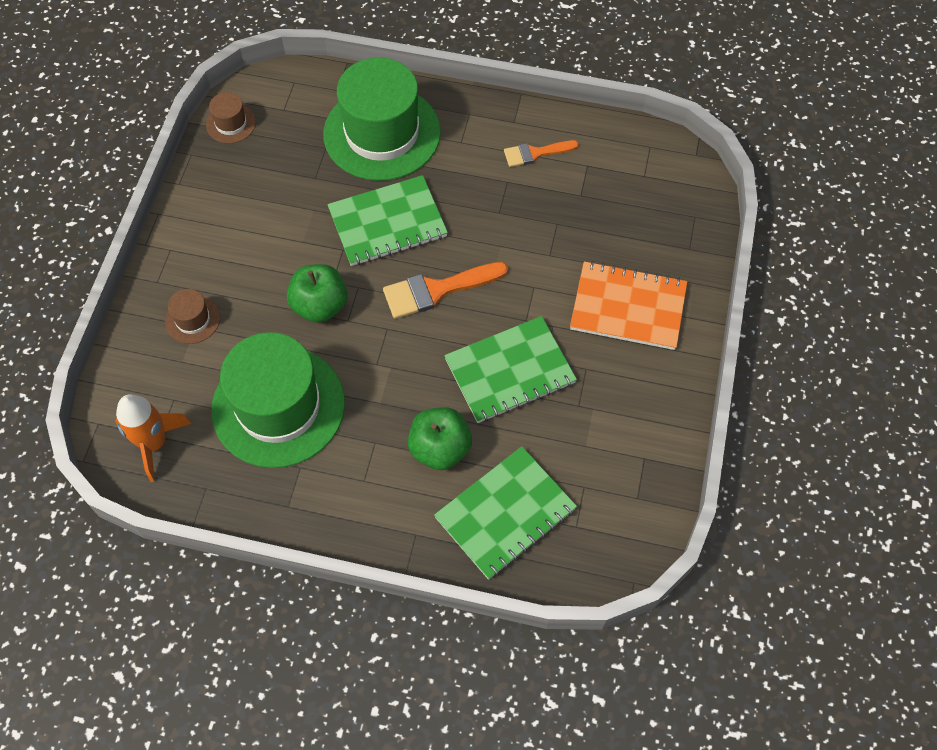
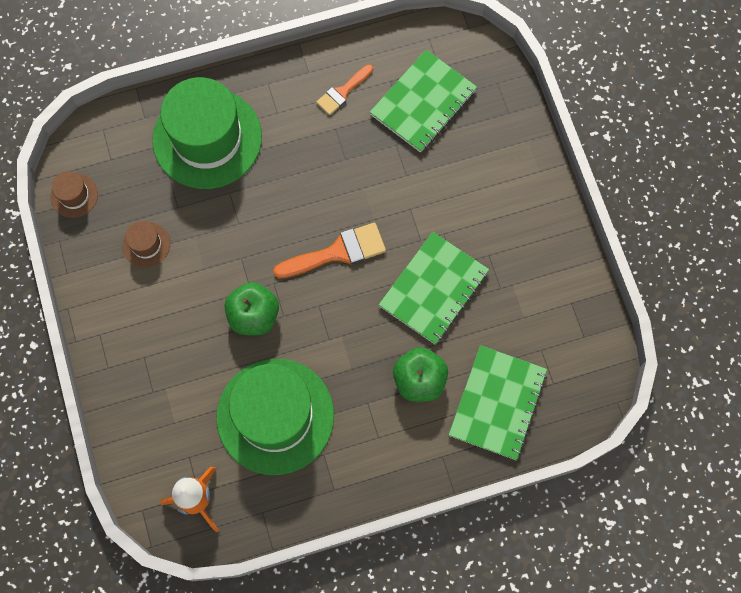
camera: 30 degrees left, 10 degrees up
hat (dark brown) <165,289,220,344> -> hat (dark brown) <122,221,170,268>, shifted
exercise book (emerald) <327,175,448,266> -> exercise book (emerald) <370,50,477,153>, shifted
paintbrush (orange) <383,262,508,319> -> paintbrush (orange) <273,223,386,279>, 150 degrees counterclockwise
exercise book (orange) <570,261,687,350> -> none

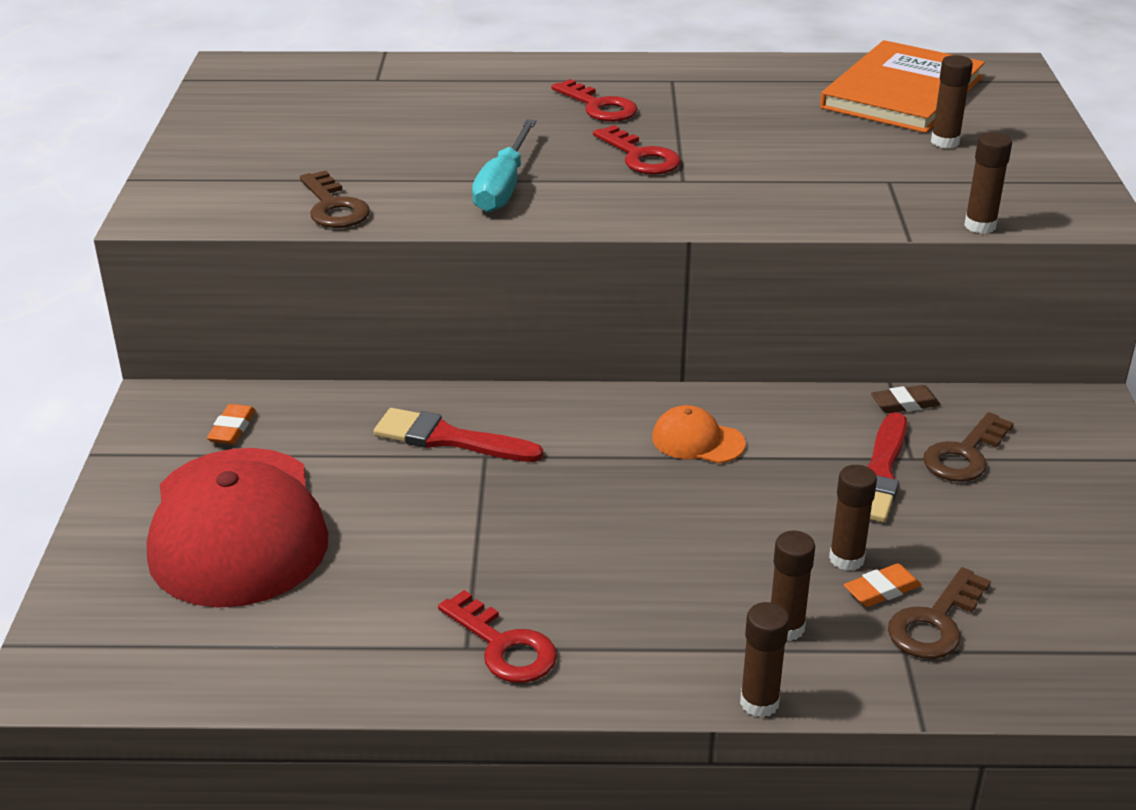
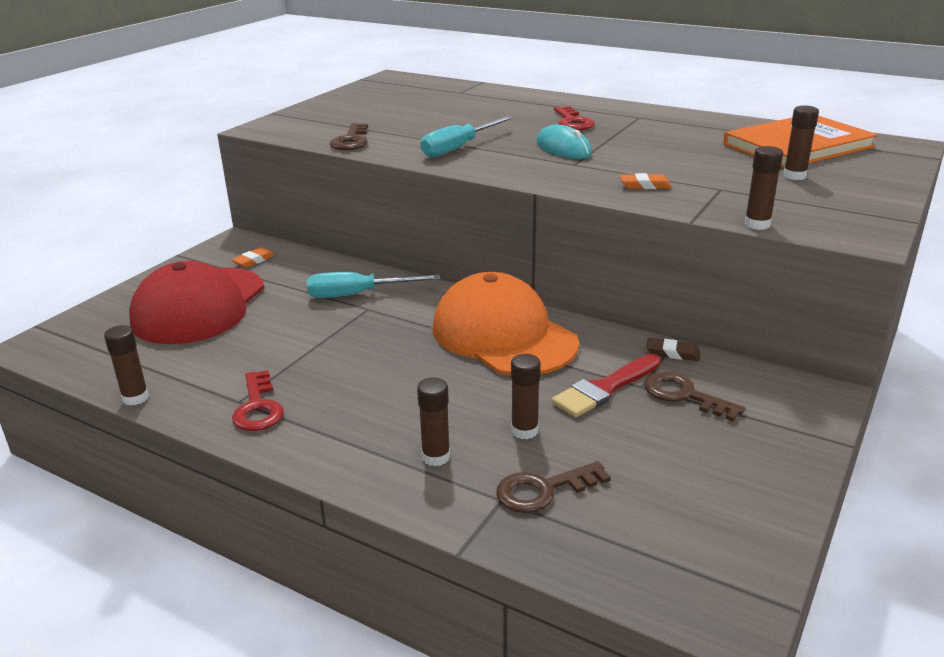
camera: 30 degrees right, 5 degrees down
paintbrush (red) <374,408,543,462> -> screwdriver (teal) <307,272,441,298>
door key (red) <593,125,681,175> -> mouse (teal) <536,125,592,159>
peaked cap (orange) <652,405,746,463> -> peaked cap (orange) <433,272,579,375>, x2.35
glue (dark brown) <740,602,789,718> -> glue (dark brown) <104,325,149,406>, shifted
eraser (orange) <844,563,921,607> -> eraser (orange) <620,173,672,189>, shifted
door key (dark brown) <923,412,1014,482> -> door key (dark brown) <644,372,745,422>, 60 degrees clockwise

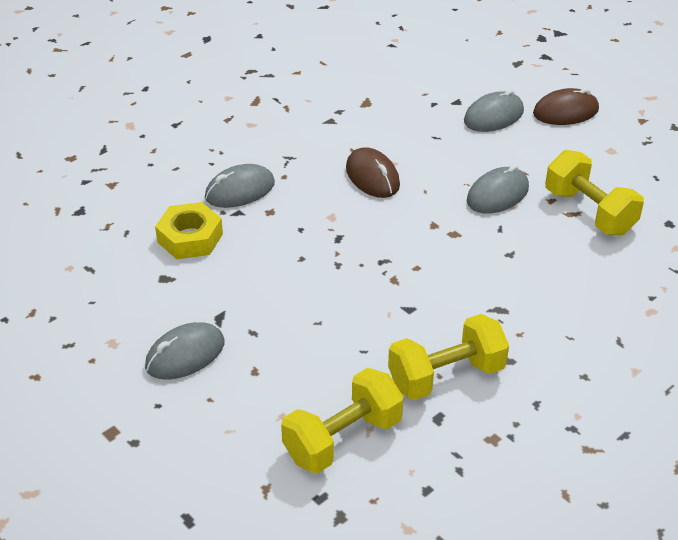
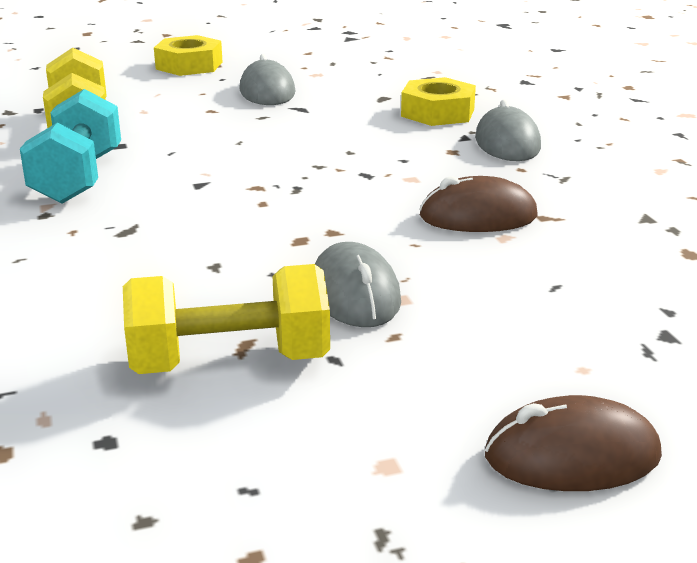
camera: 115 degrees right, 15 degrees down
free weight (golden) <388,314,509,400> -> free weight (teal) <20,89,121,204>
mouse (grey) <464,89,524,132> -> none
mouse (dark brown) <533,88,599,125> -> mouse (dark brown) <485,395,662,491>, 75 degrees clockwise
none -> hexagon nut (golden) <154,35,223,76>

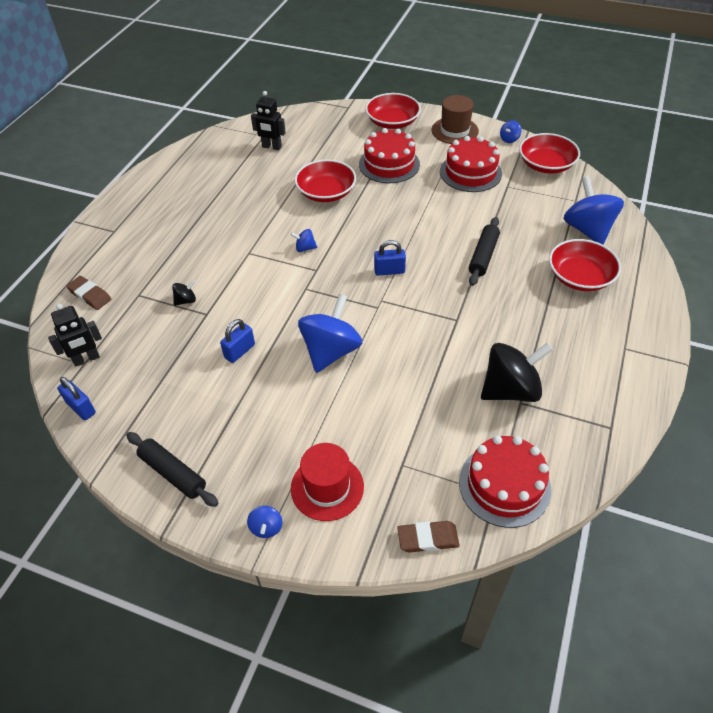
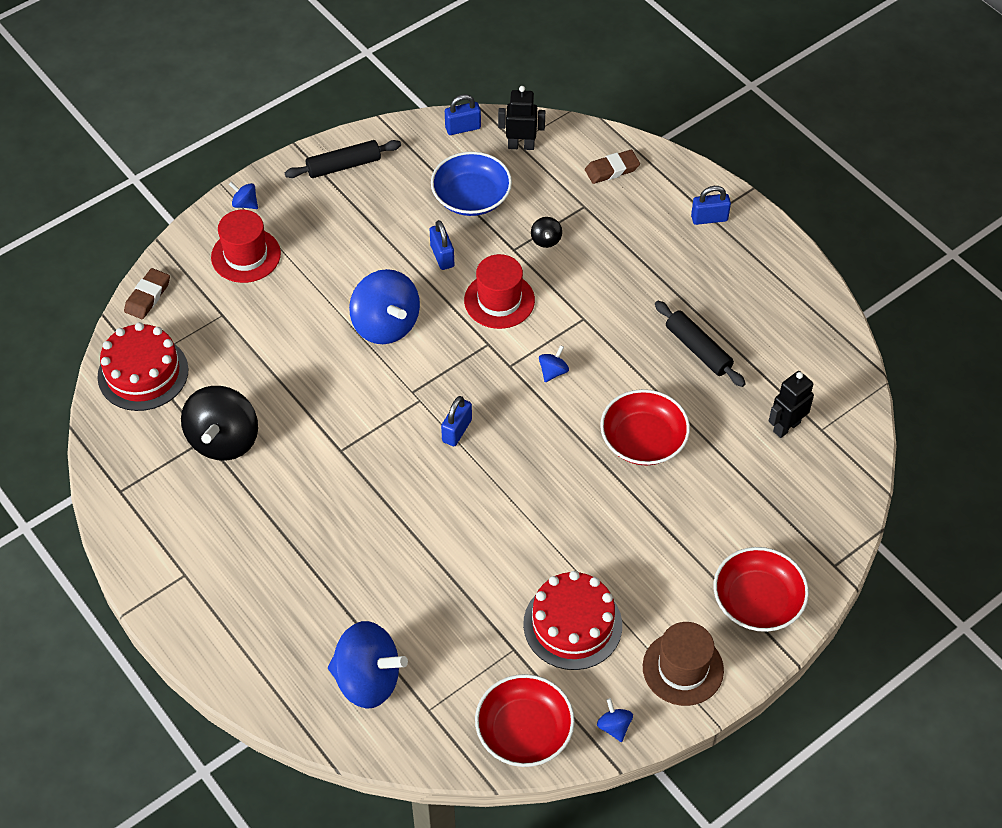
camera: 120 degrees right, 5 degrees up
robot (ebony) <48,304,102,366> -> robot (ebony) <498,86,545,150>, 90 degrees clockwise
cake (red) <359,128,420,183> -> none
pastry roller (ebony) <469,217,500,286> -> pastry roller (ebony) <655,301,746,387>, shifted
serving bowl (red) <549,239,621,291> -> none
none -> serving bowl (cobalt) <431,151,512,216>
none -> hat (red) <464,254,535,329>
none -> padlock (cobalt) <691,186,731,225>

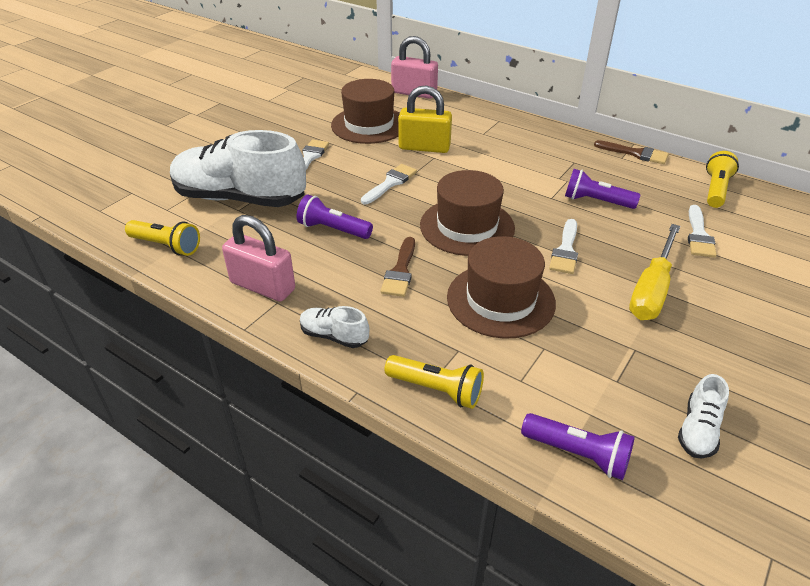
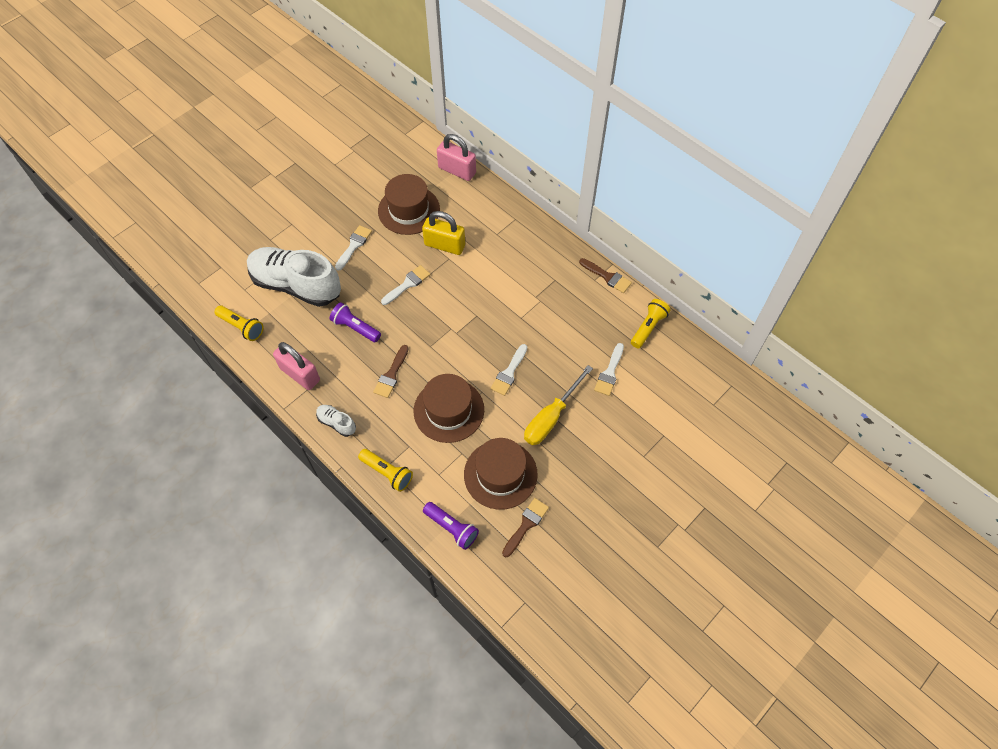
camera: 10 degrees right, 20 degrees up
hat (dark brown) <420,170,515,256> -> hat (dark brown) <464,438,538,510>, shifted
flashlight (violet) <565,169,640,209> -> none
shoe (pure white) <678,374,729,459> -> paintbrush (dark brown) <502,498,549,557>

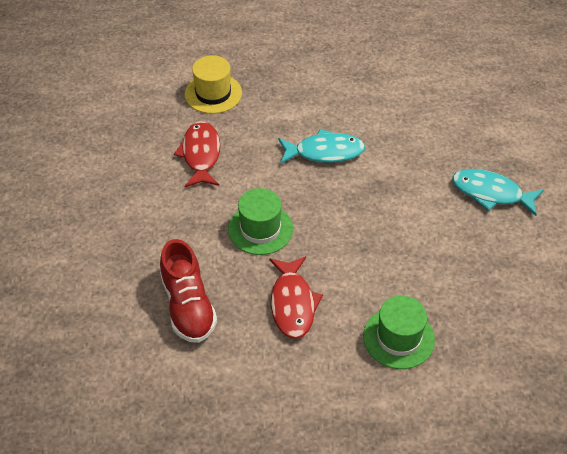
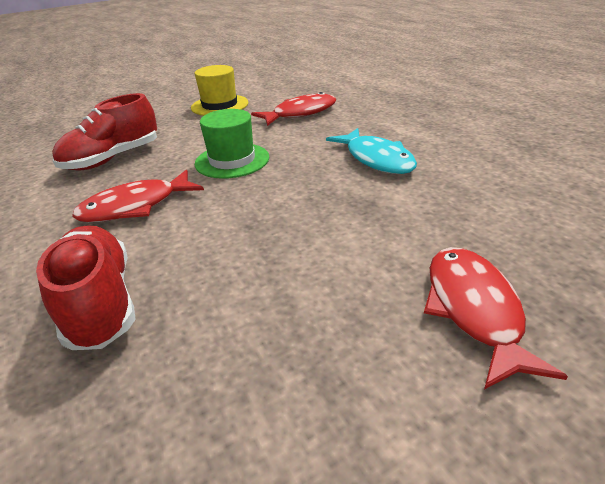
camera: 65 degrees right, 15 degrees down
hat (golden) <185,55,242,114> -> hat (golden) <191,65,248,116>, shifted
hat (emerald) <363,296,435,369> -> shoe (red) <36,225,136,350>
fish (teal) <452,169,544,216> -> fish (red) <424,247,568,390>

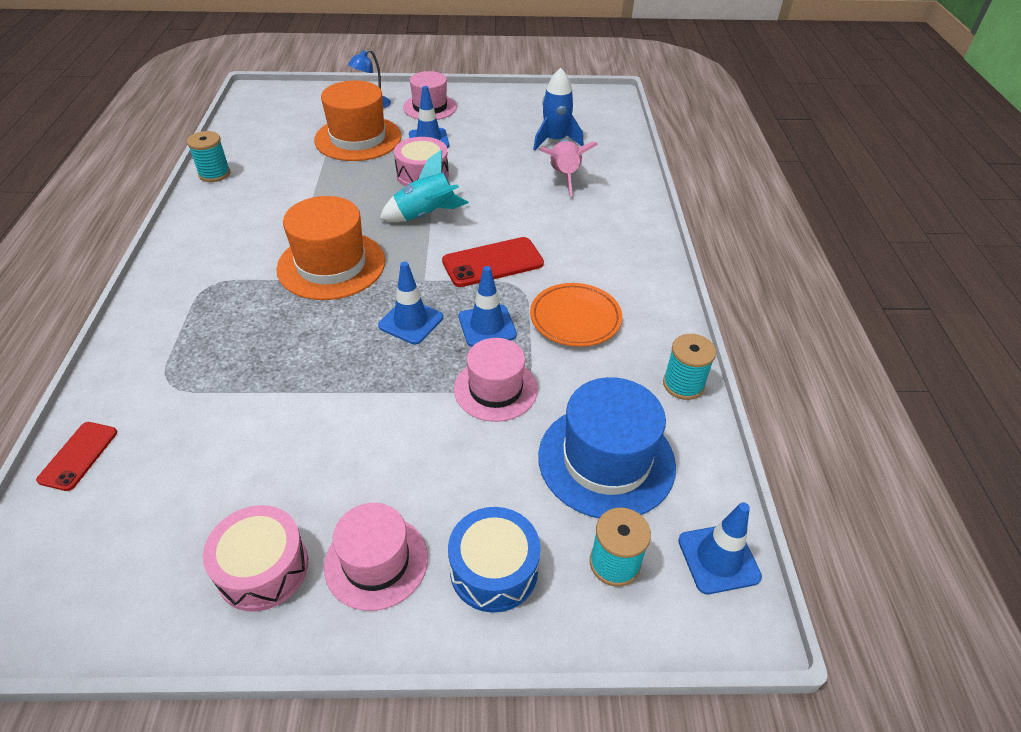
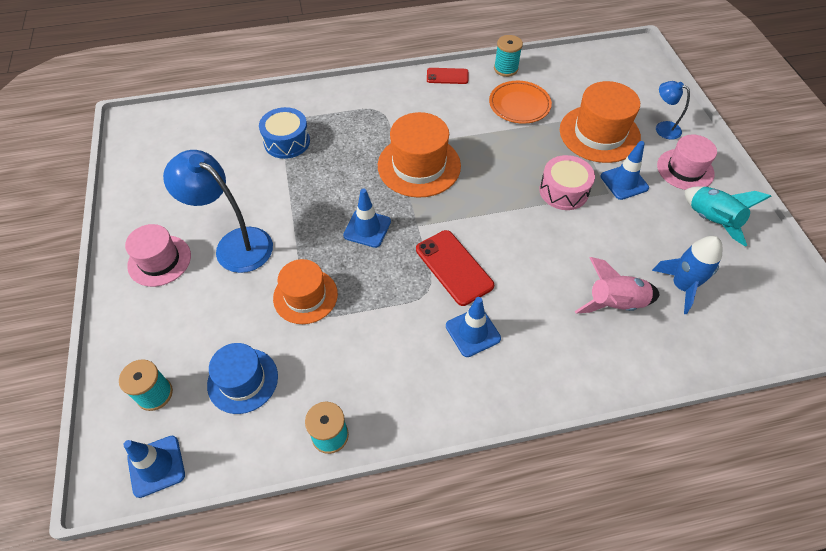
camera: 80 degrees right, 10 degrees up
phone (red) <36,422,117,491> -> phone (red) <427,68,468,84>, shifted
drum (rose-pink) <203,505,308,612> -> none
rocket (teal) <380,149,469,222> -> rocket (teal) <684,186,771,247>, shifted
drum (cobalt) <448,507,541,613> -> drum (cobalt) <259,107,310,159>, shifted
hat (rose-pink) <454,338,538,422> -> hat (orange) <273,259,338,324>
road cone (cobalt) <459,266,517,347> -> road cone (cobalt) <446,297,501,357>, shifted
dinner plate (orange) <530,283,622,347> -> dinner plate (orange) <489,81,552,124>, shifted
hat (cobalt) <538,377,676,518> -> hat (cobalt) <207,343,278,414>, x0.66
none -> reading lamp (cobalt) <163,150,273,273>

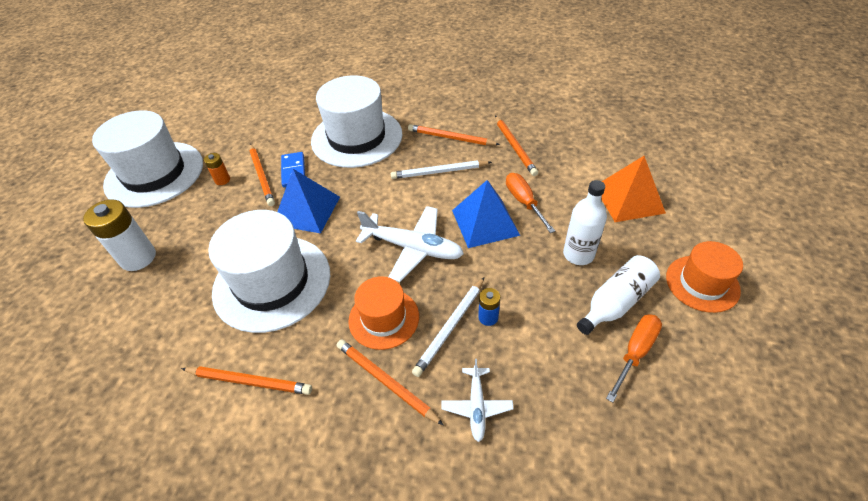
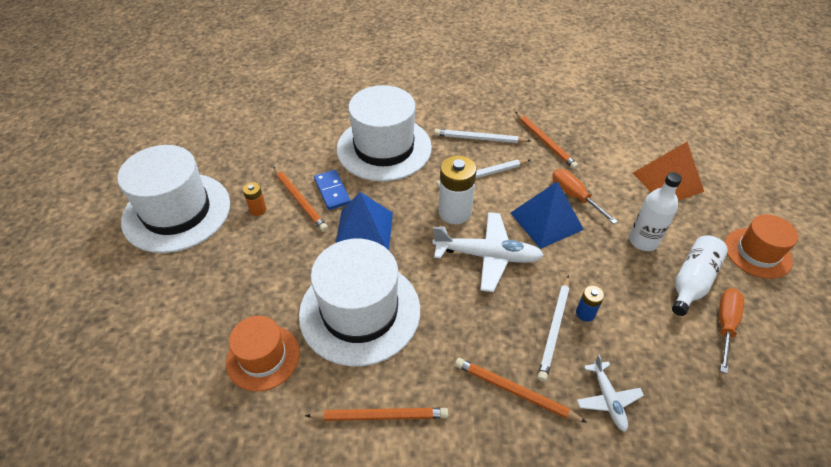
camera: 15 degrees left, 0 degrees up
AA battery (pure white) <83,199,156,271> -> AA battery (pure white) <439,155,477,224>, shifted
hat (orange) <348,276,419,350> -> hat (orange) <226,316,300,391>, shifted
pencil (orange) <408,124,500,145> -> pencil (pure white) <434,129,531,143>

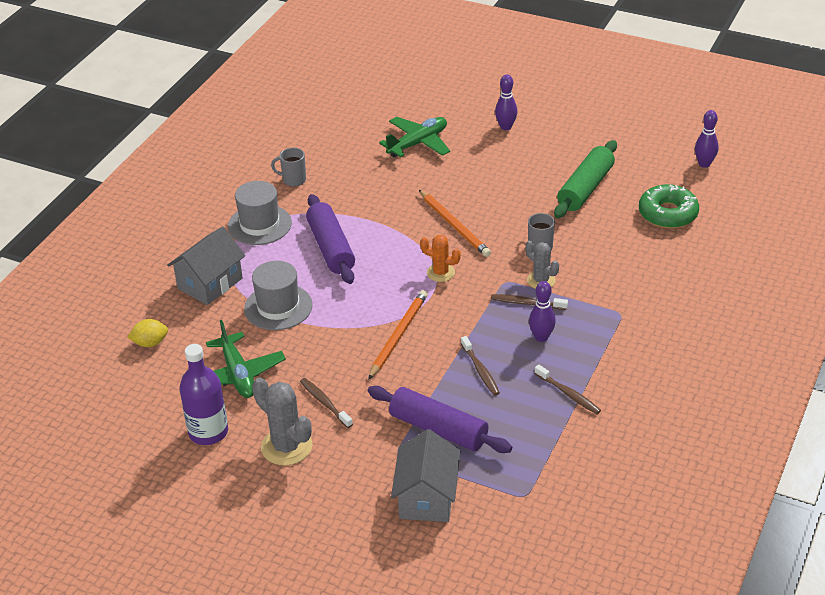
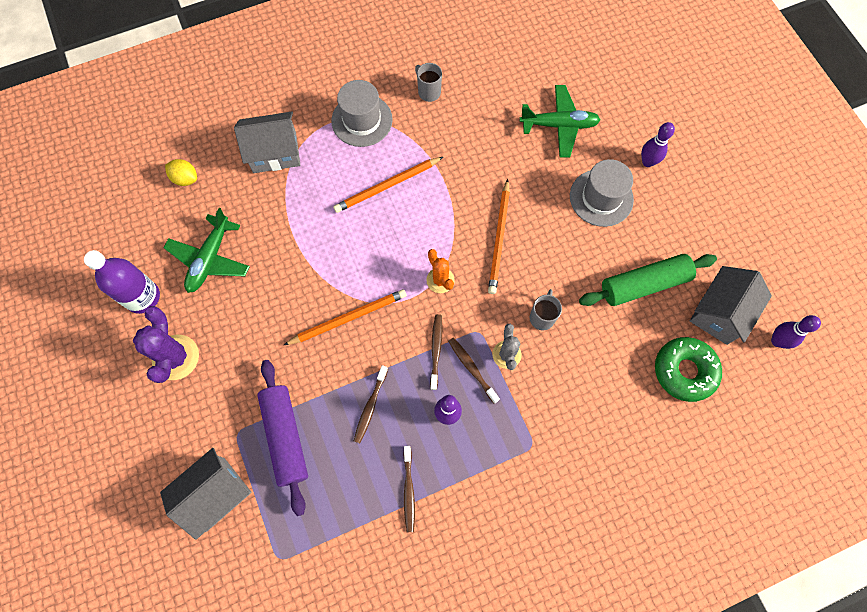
camera: 40 degrees right, 30 degrees up
hat (grey) <244,261,313,330> -> hat (grey) <570,159,634,227>, shifted
prickly plant (grey) <252,377,313,466> -> prickly plant (violet) <133,306,199,383>
toothbrush (dark brown) <300,378,353,428> -> toothbrush (dark brown) <430,314,442,390>, shifted
pastry roller (violet) <306,194,355,284> -> pencil (orange) <333,157,443,213>
none -> house (grey) <690,266,772,345>

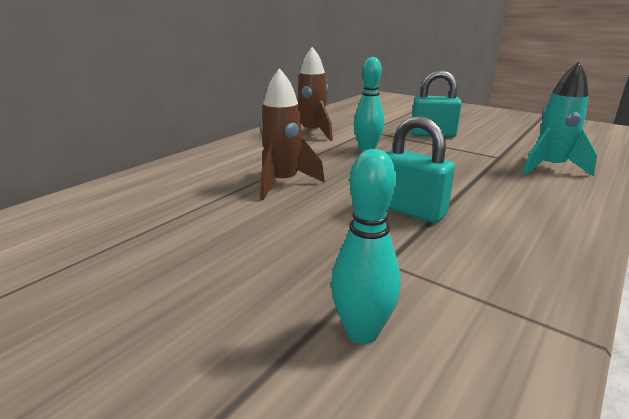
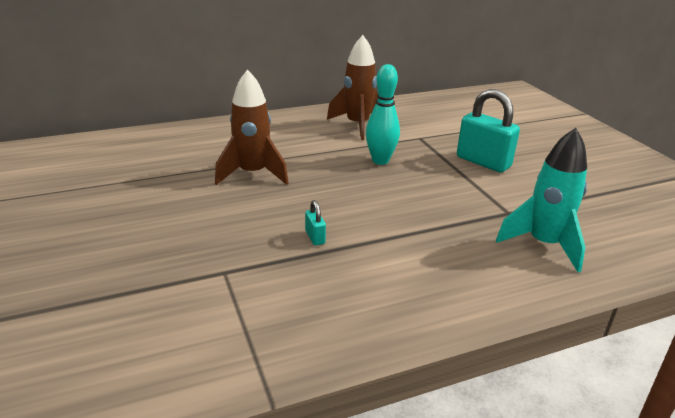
camera: 30 degrees right, 5 degrees up
tenpin (teal) <331,149,401,344> -> none
padlock (teal) <386,116,455,223> -> padlock (teal) <305,200,326,246>, x0.44

